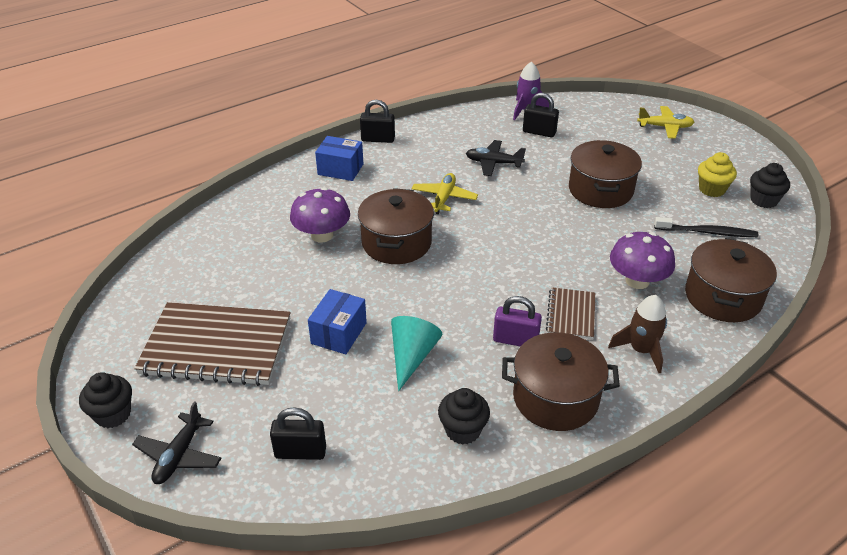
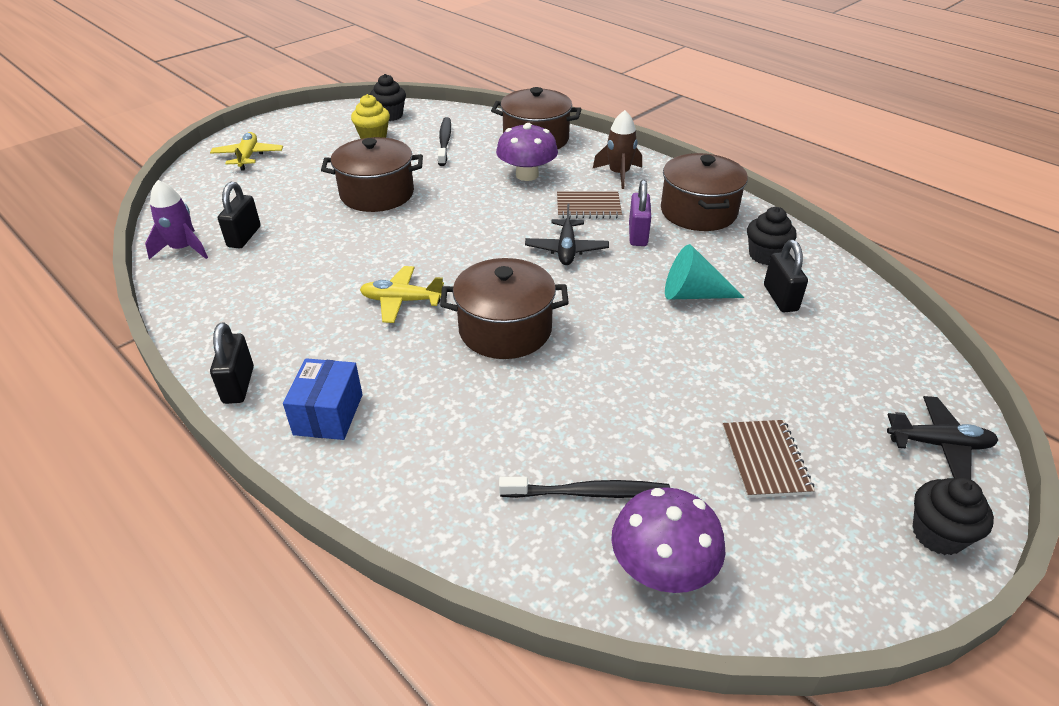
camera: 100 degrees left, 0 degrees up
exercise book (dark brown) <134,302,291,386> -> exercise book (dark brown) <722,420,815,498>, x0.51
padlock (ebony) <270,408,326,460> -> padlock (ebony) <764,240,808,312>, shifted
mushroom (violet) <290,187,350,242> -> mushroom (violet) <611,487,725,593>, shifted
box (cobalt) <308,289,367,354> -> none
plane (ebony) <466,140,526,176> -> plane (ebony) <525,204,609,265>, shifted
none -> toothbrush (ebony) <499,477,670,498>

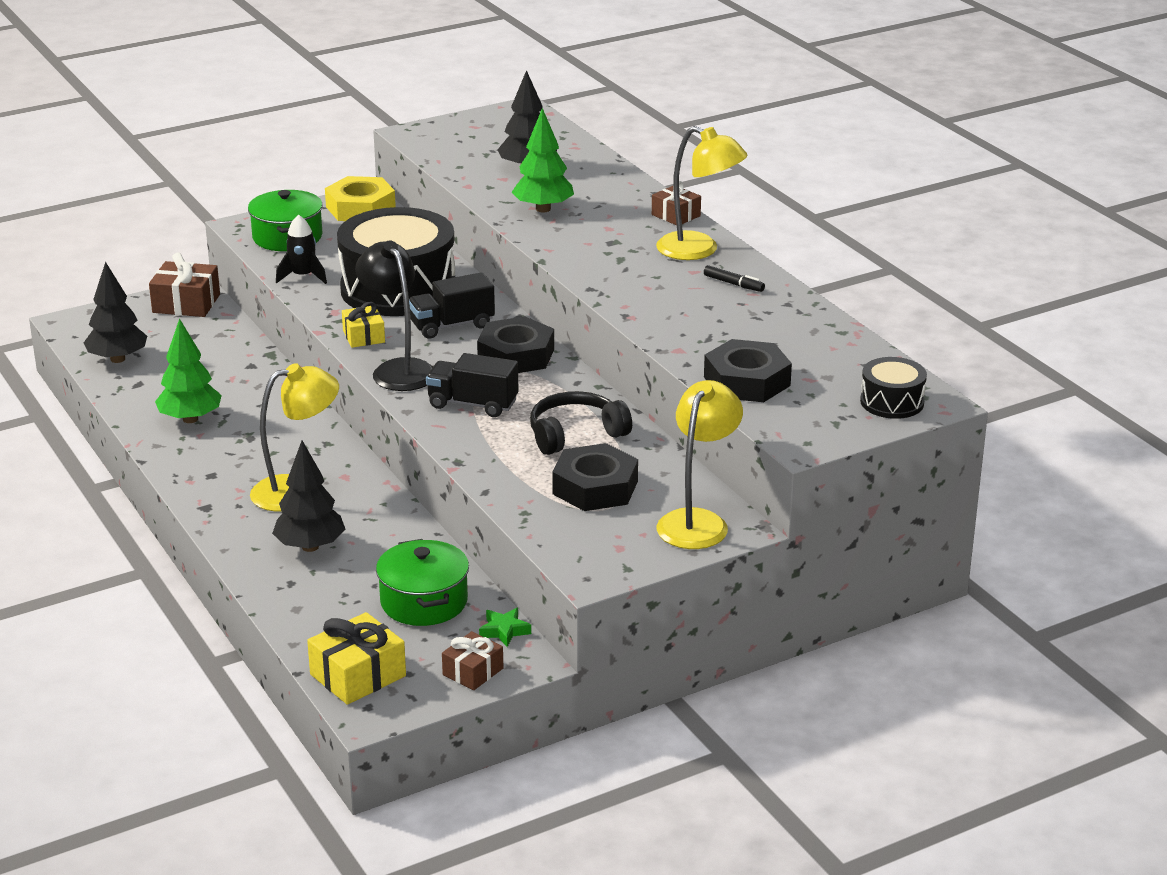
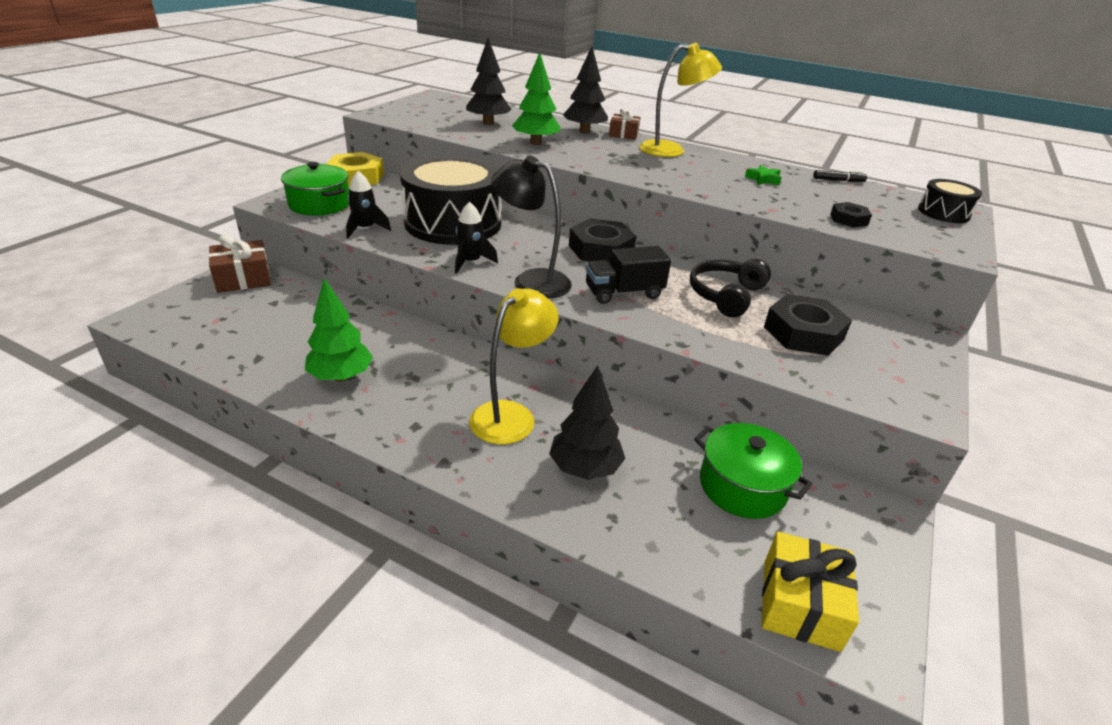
camera: 35 degrees left, 5 degrees up
toy tree (ebony) <84,262,147,363> -> toy tree (ebony) <563,46,608,133>, shifted
present (golden) <342,302,385,348> -> rocket (ebony) <455,202,498,274>
truck (ebony) <409,272,495,339> -> none
present (dark brown) <442,631,504,690> -> none
star shape (emerald) <479,608,531,647> -> star shape (emerald) <745,165,781,185>, shifted
reading lamp (golden) <657,380,743,549> -> none
marker pen (ebony) <704,265,765,292> -> marker pen (ebony) <813,170,867,182>, shifted
hexagon nut (ebony) <704,339,792,402> -> hexagon nut (ebony) <830,202,872,228>, x0.54

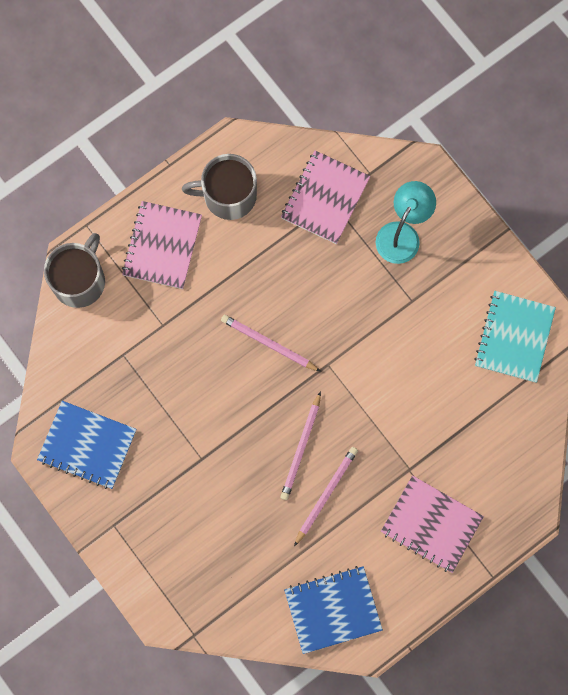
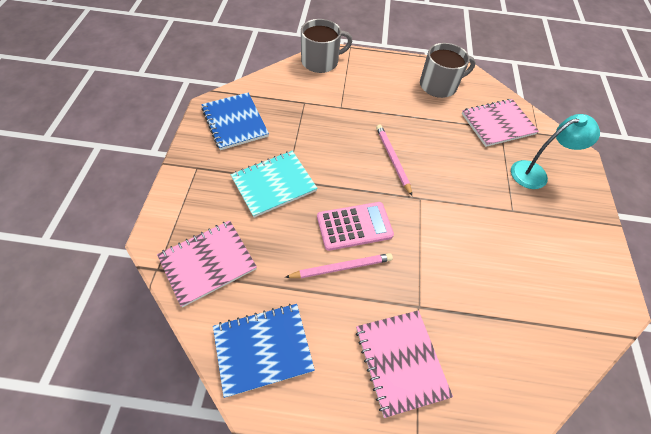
camera: 40 degrees right, 20 degrees down
exercise book (rose-pink) <122,201,202,289> -> exercise book (rose-pink) <157,221,257,307>, shifted
coffee mug (grey) <182,154,257,220> -> coffee mug (grey) <420,43,476,98>, 120 degrees clockwise
pencil (rose-pink) <280,391,321,500> -> adding machine (rose-pink) <317,202,394,251>
exercise book (cobalt) <284,566,383,654> -> exercise book (cobalt) <213,304,315,398>, 45 degrees counterclockwise
exercise book (teal) <474,291,556,383> -> exercise book (teal) <231,151,318,218>, shifted

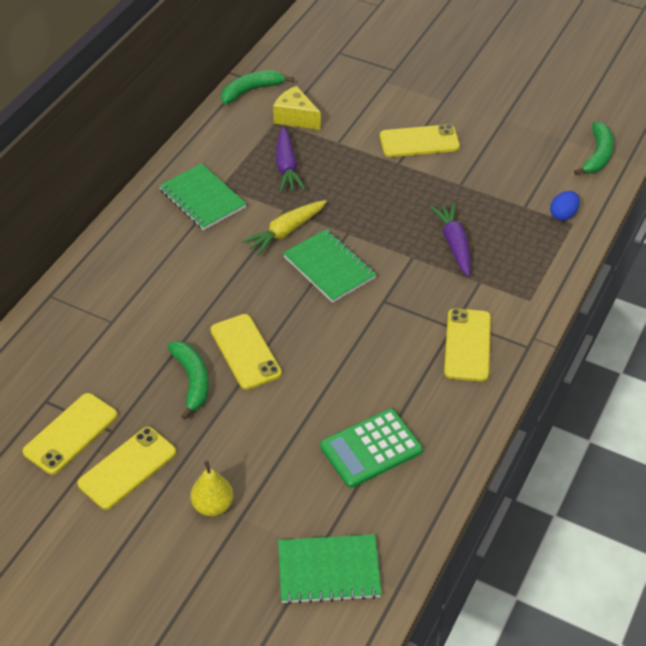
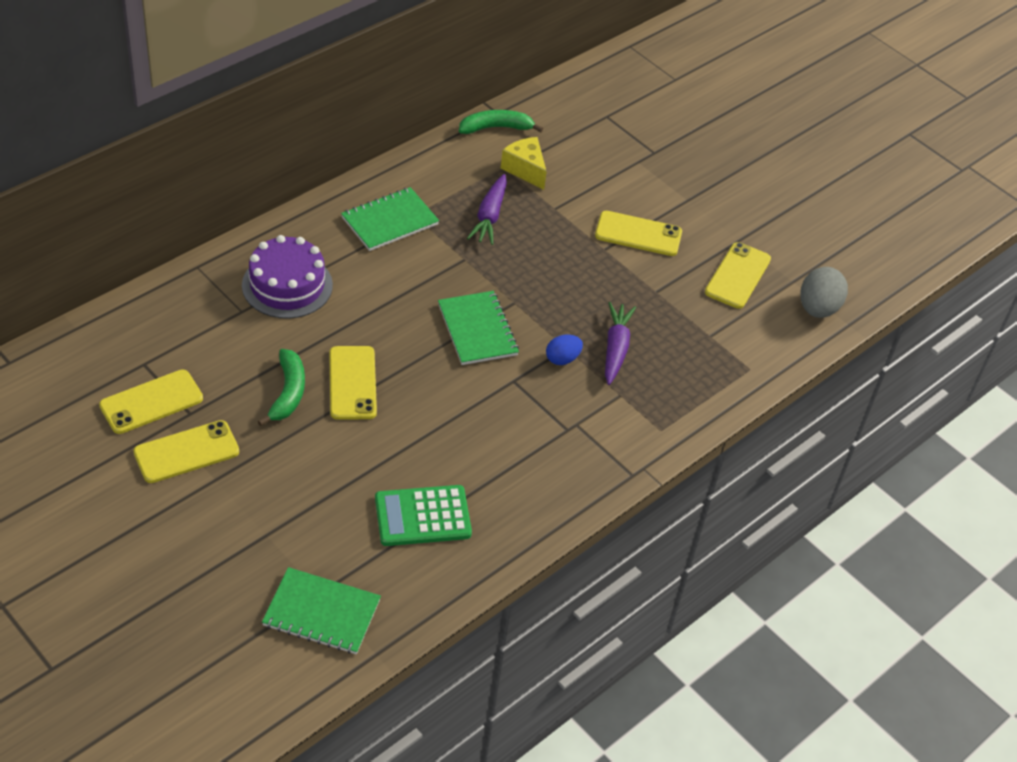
camera: 15 degrees right, 0 degrees up
exercise book (emerald) <159,163,247,230> -> exercise book (emerald) <341,187,439,251>, 75 degrees clockwise
pear fruit (golden) <190,461,234,516> -> none
toy carrot (golden) <241,200,327,256> -> none
phone (golden) <444,308,491,381> -> phone (golden) <705,242,771,309>, shifted
toy egg (cobalt) <550,191,580,221> -> toy egg (cobalt) <546,335,583,365>, shifted
banana fruit (emerald) <574,122,614,175> -> toy egg (grey) <800,267,848,318>
none -> cake (violet) <242,235,333,319>

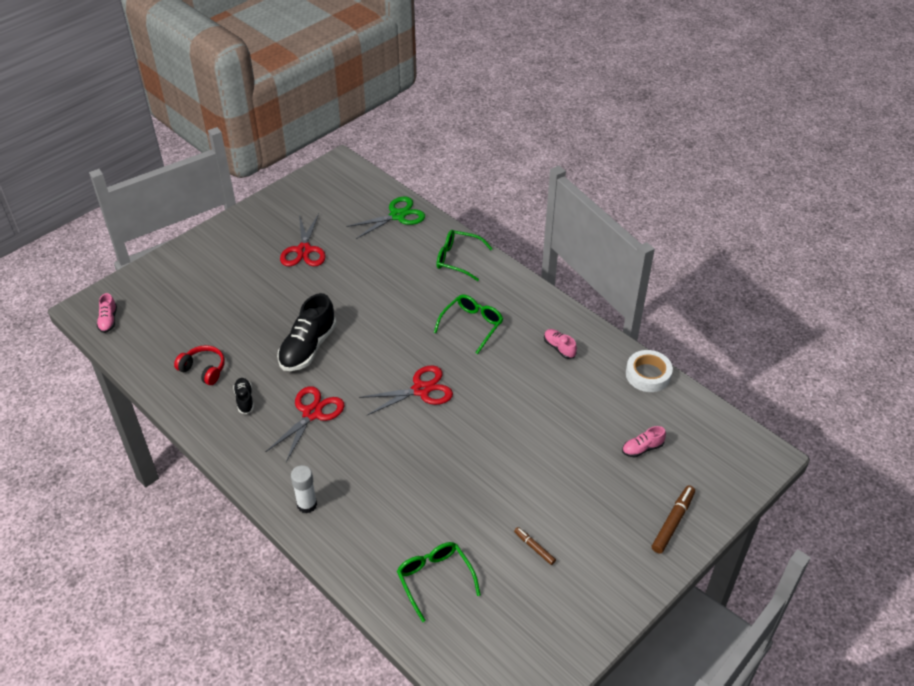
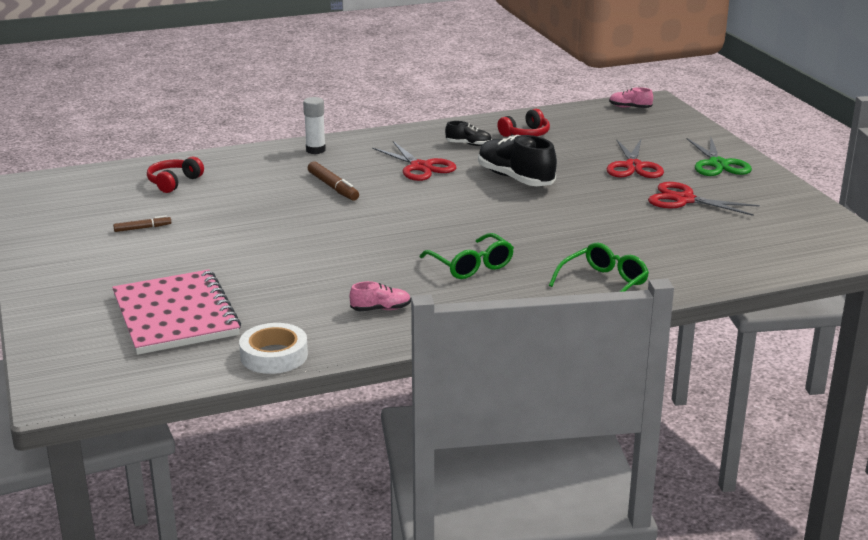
camera: 115 degrees right, 20 degrees down
shears (emerald) <346,196,425,239> -> shears (emerald) <687,138,752,176>, shifted
shears (red) <359,365,453,416> -> shears (red) <607,139,664,178>, shifted
spectacles (emerald) <397,542,481,622> -> headphones (red) <147,157,204,193>
shoe (rose-pink) <622,426,666,458> -> exercise book (rose-pink) <112,270,241,355>
marker pen (dark brown) <652,485,695,554> -> marker pen (dark brown) <308,161,359,201>, shifted

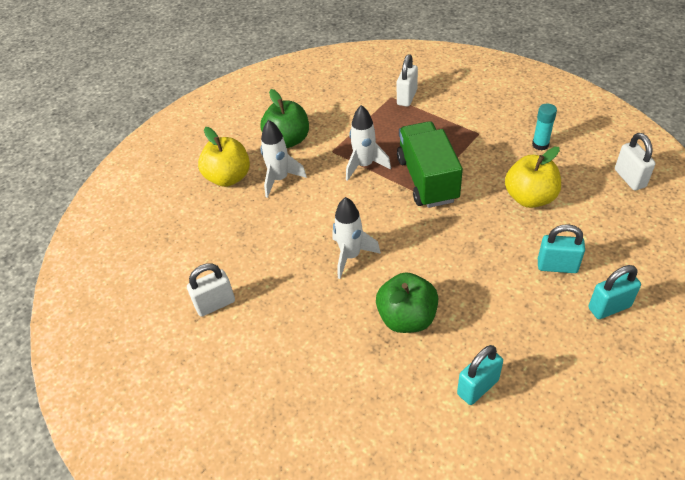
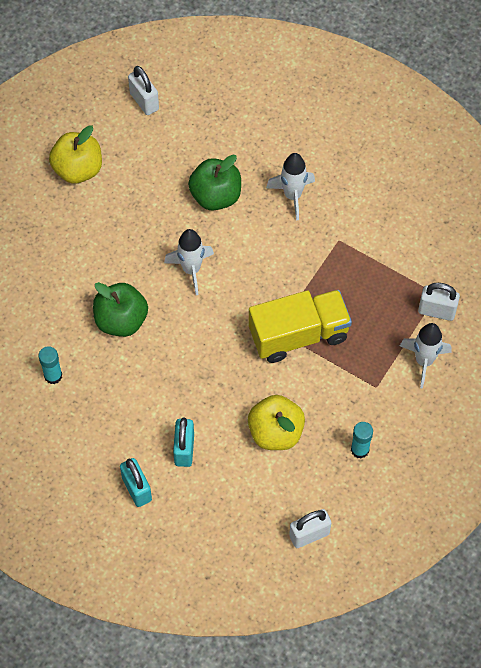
camera: 80 degrees right, 15 degrees up
padlock (pure white) <187,264,235,317> -> padlock (pure white) <128,66,159,115>, shifted
apple fruit (golden) <198,127,250,187> -> apple fruit (golden) <49,125,102,184>, shifted
apple fruit (emerald) <260,89,309,148> -> apple fruit (emerald) <188,154,241,211>, shifted
rocket (pure white) <346,105,391,181> -> rocket (pure white) <400,323,451,388>, shifted
truck (emerald) <397,121,463,208> -> truck (golden) <249,290,352,363>
padlock (teal) <457,345,503,405> -> glue (teal) <38,346,62,384>

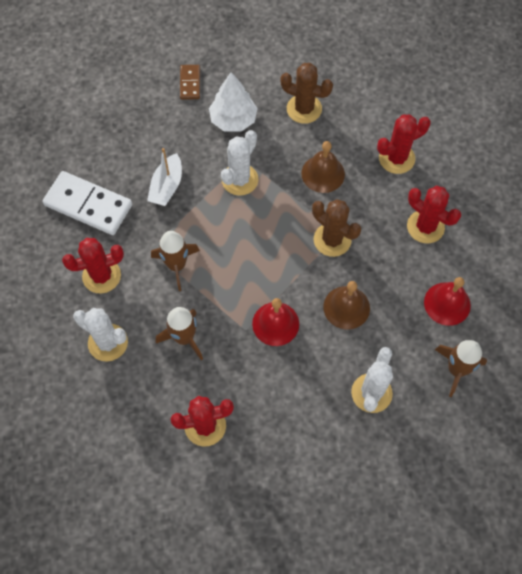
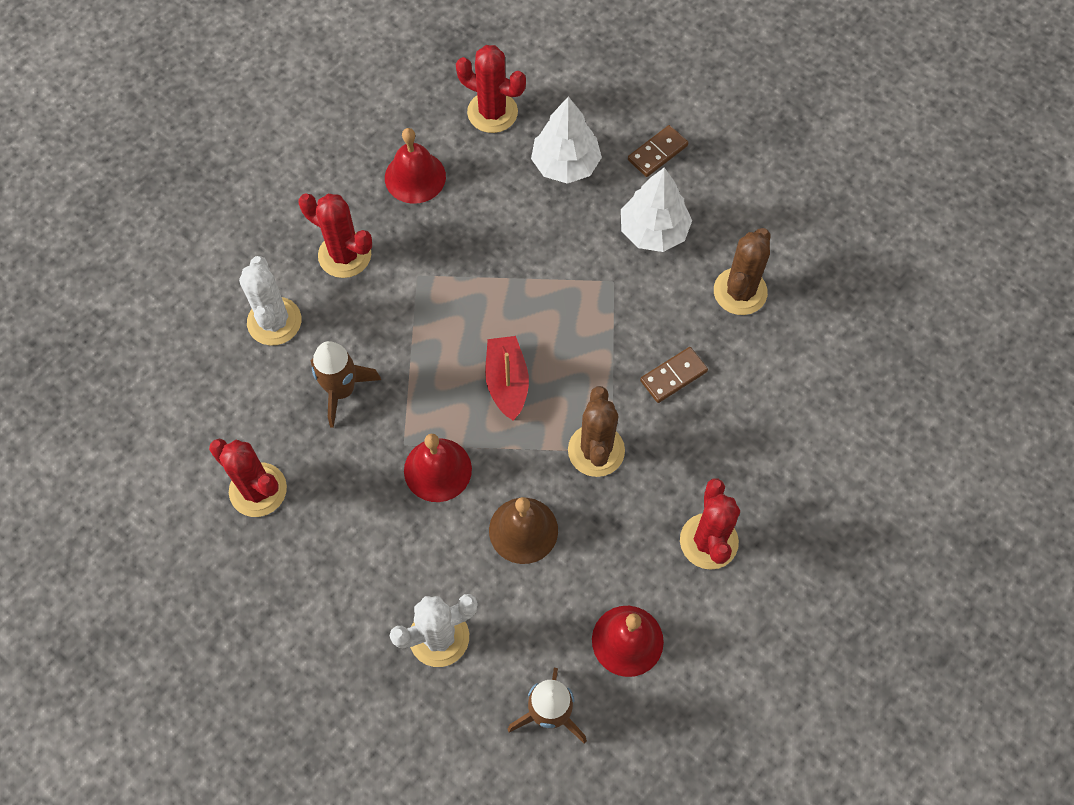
camera: 50 degrees right, 0 degrees up
domino (pure white) <42,171,132,235> -> hand bell (red) <385,128,446,204>
toy boat (pure white) <147,148,182,206> -> none
rocket (dark brown) <151,231,200,291> -> none
prickly plant (pure white) <221,130,258,196> -> none
prickly plant (dark brown) <280,63,333,124> -> prickly plant (dark brown) <714,228,771,315>, 45 degrees clockwise
hand bell (dark brown) <301,141,345,193> -> domino (dark brown) <640,347,708,403>
prickly plant (red) <377,114,431,174> -> prickly plant (red) <456,45,526,133>, shifted
none -> toy boat (red) <485,336,529,420>
none -> toy tree (pure white) <531,96,602,184>

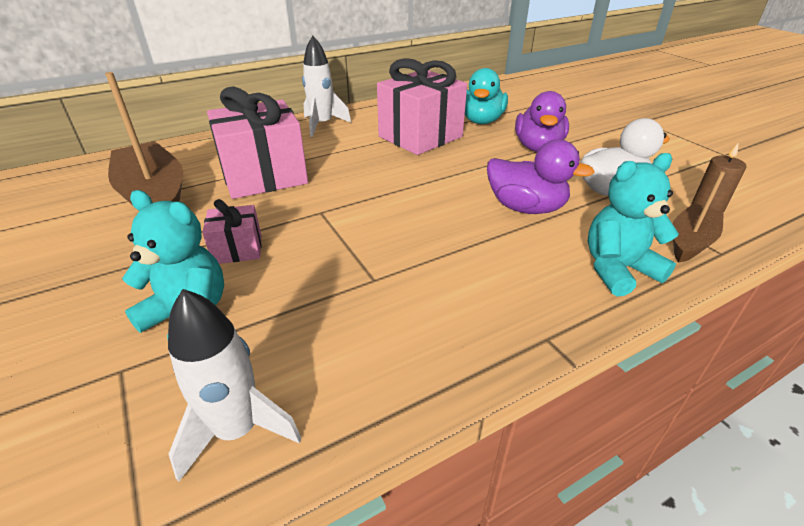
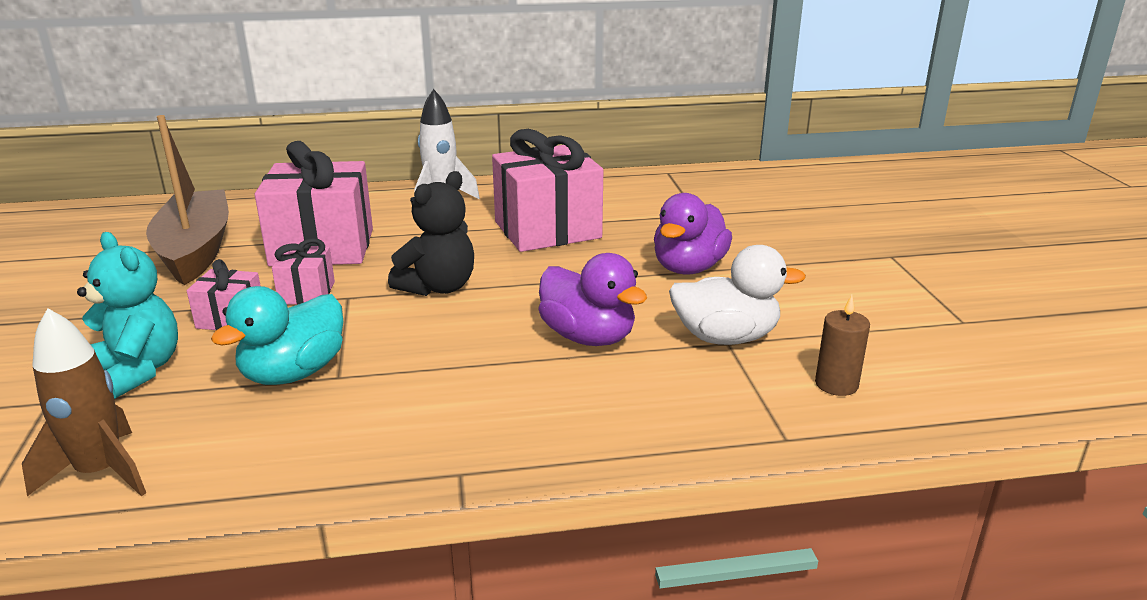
camera: 20 degrees right, 10 degrees down
rocket (pure white) <168,289,302,482> -> rocket (dark brown) <22,308,146,496>
duck (teal) <465,68,508,124> -> duck (teal) <211,286,343,385>, shifted
teddy (teal) <588,153,679,296> -> none
toy boat (dark brown) <673,171,725,263> -> none
none -> present (rose-pink) <272,238,335,305>
none -> teddy (ebony) <388,171,474,296>

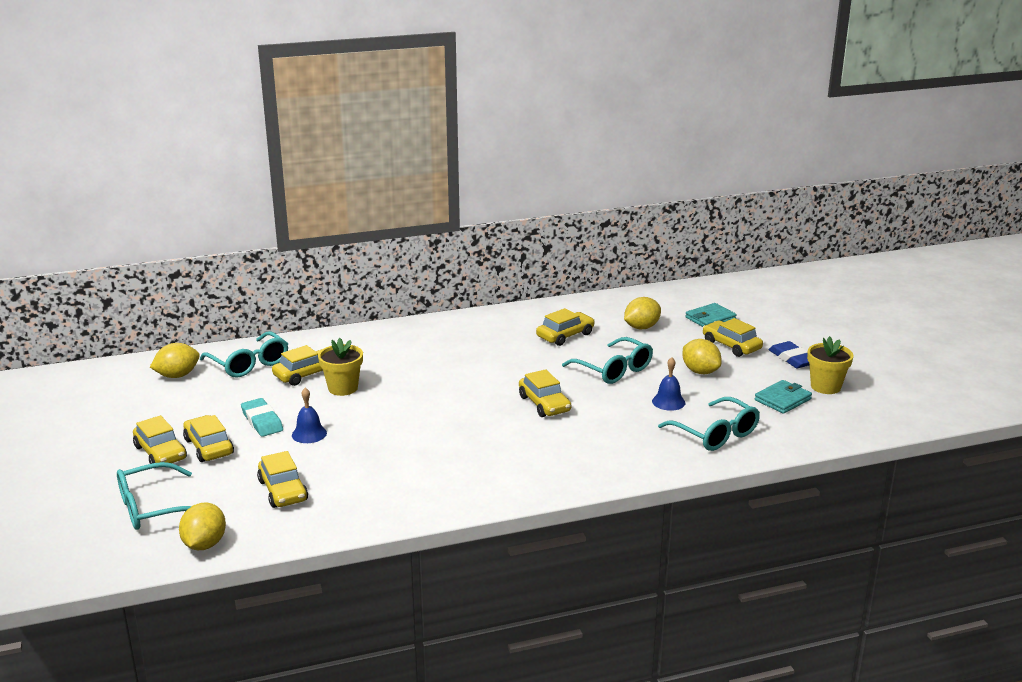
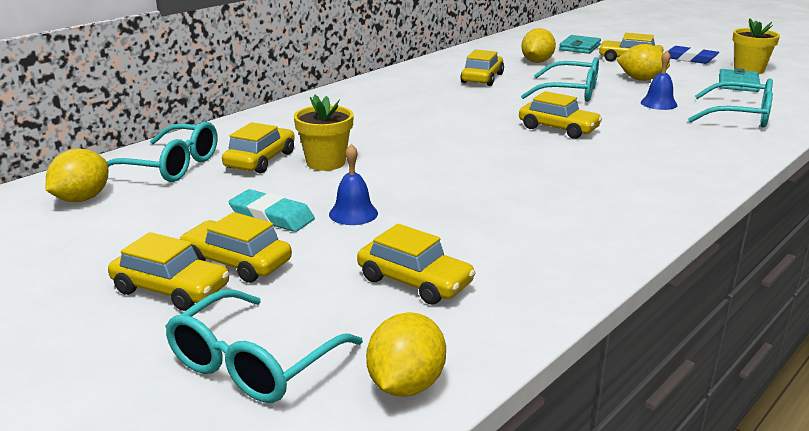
camera: 30 degrees left, 0 degrees up
toy lemon (golden) <179,503,226,550> -> toy lemon (golden) <366,312,446,397>, 45 degrees clockwise

